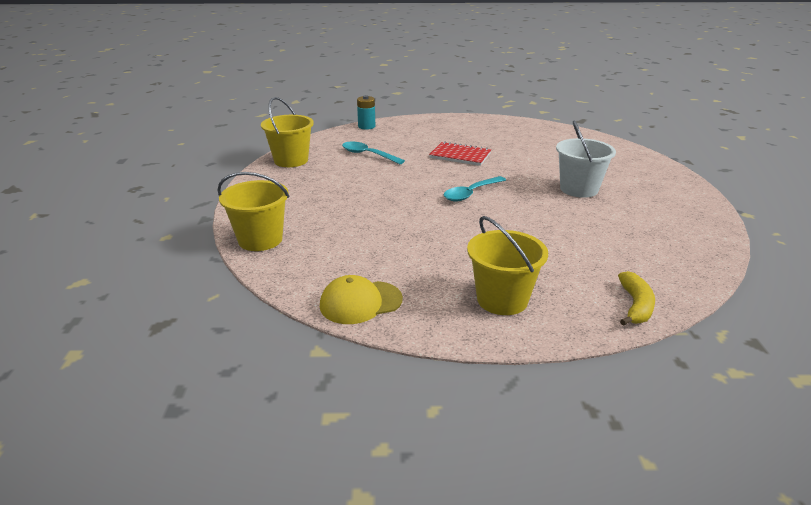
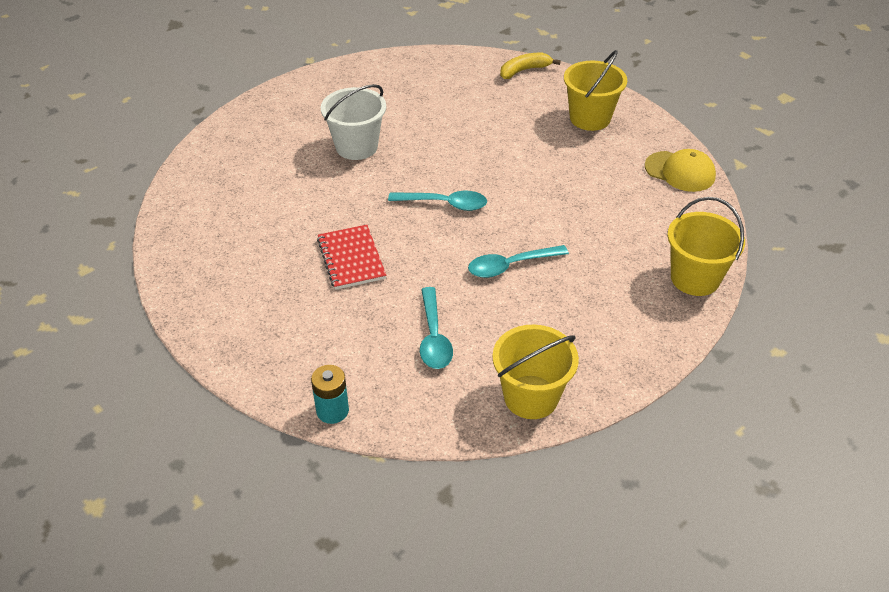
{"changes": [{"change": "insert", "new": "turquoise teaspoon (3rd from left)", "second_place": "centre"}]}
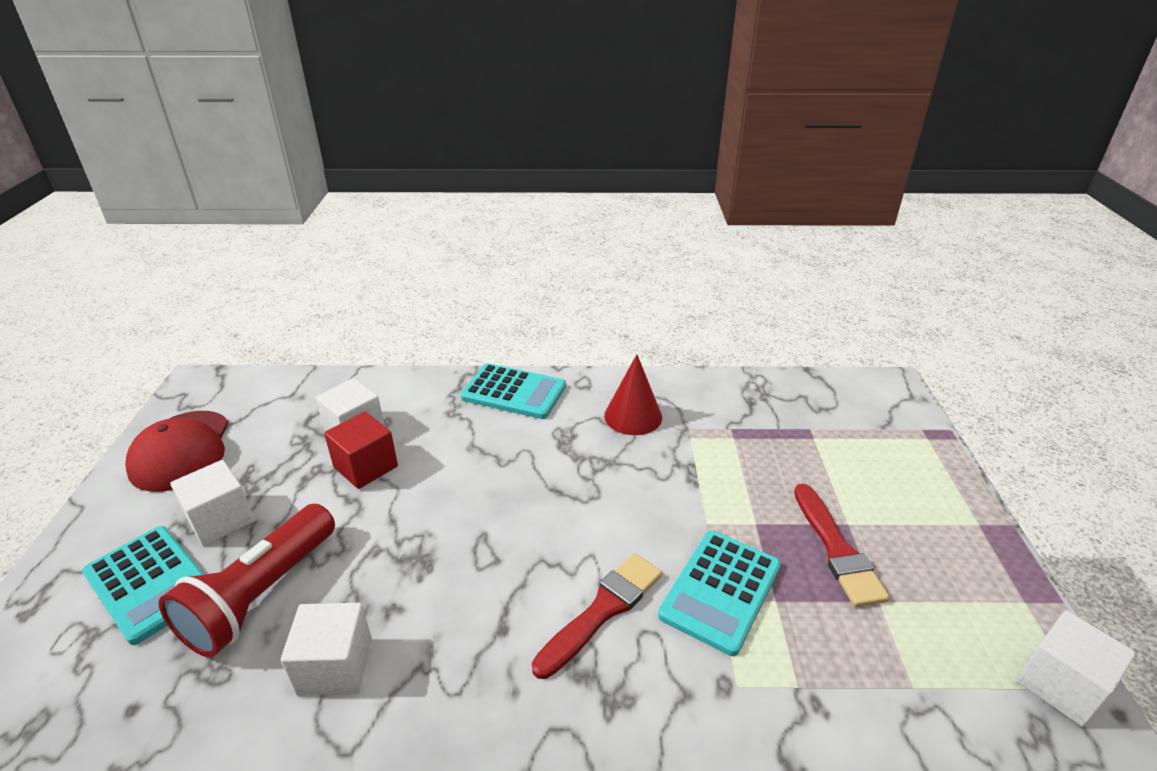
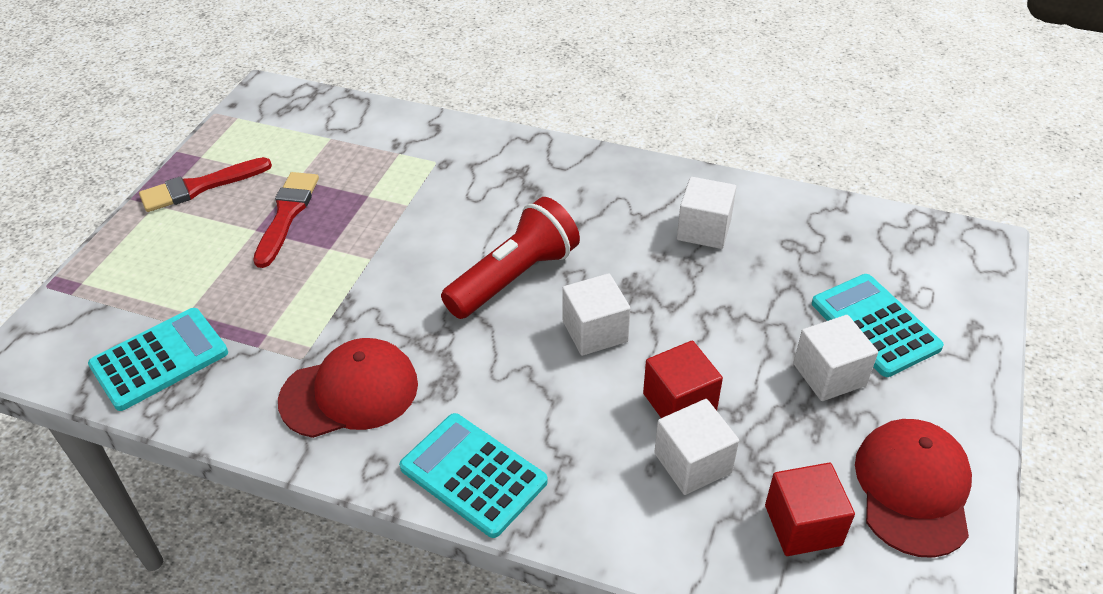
{"changes": [{"change": "move", "old": "turquoise adding machine (3rd from left in the first image)", "new": "turquoise adding machine (1st from left)", "first_place": "bottom centre", "second_place": "middle left"}, {"change": "move", "old": "scarlet brush (1st from left)", "first_place": "bottom centre", "second_place": "top left"}, {"change": "replace", "old": "scarlet cone", "new": "scarlet cap (1st from left)", "first_place": "centre", "second_place": "middle left"}, {"change": "move", "old": "scarlet pocket torch", "first_place": "bottom left", "second_place": "centre"}, {"change": "move", "old": "snow-white block (4th from left in the first image)", "new": "snow-white block (1st from left)", "first_place": "bottom right", "second_place": "centre"}, {"change": "insert", "new": "scarlet block (2nd from left)", "second_place": "bottom right"}]}
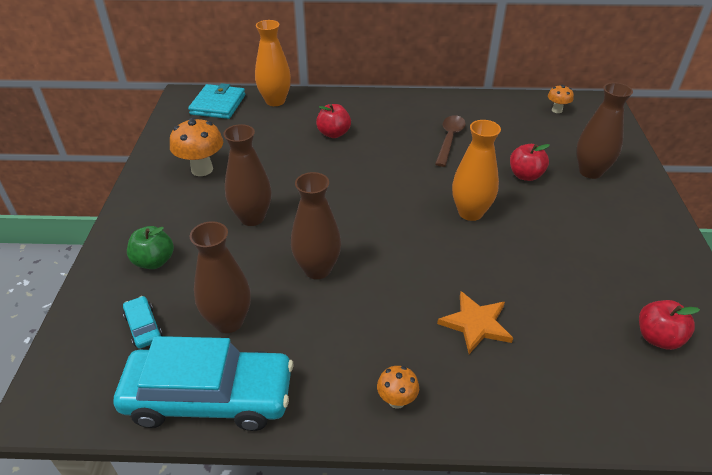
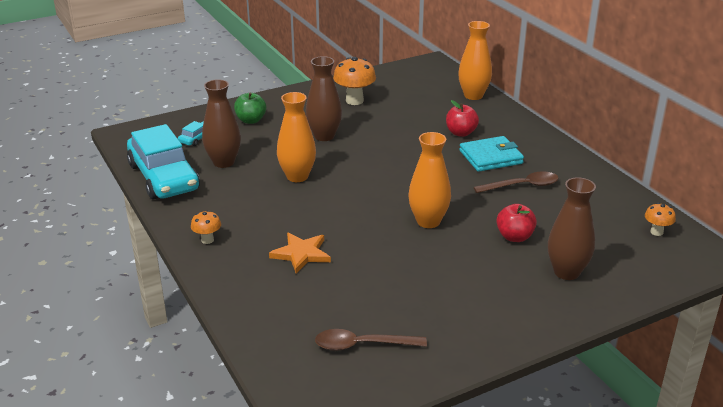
{"changes": [{"change": "recolor", "old": "russet tall vase (3rd from left)", "new": "bright orange tall vase (1st from left)", "first_place": "centre", "second_place": "centre"}, {"change": "replace", "old": "scarlet apple (3rd from left)", "new": "russet teaspoon (1st from left)", "first_place": "bottom right", "second_place": "bottom centre"}, {"change": "move", "old": "turquoise wallet", "first_place": "top left", "second_place": "middle right"}]}
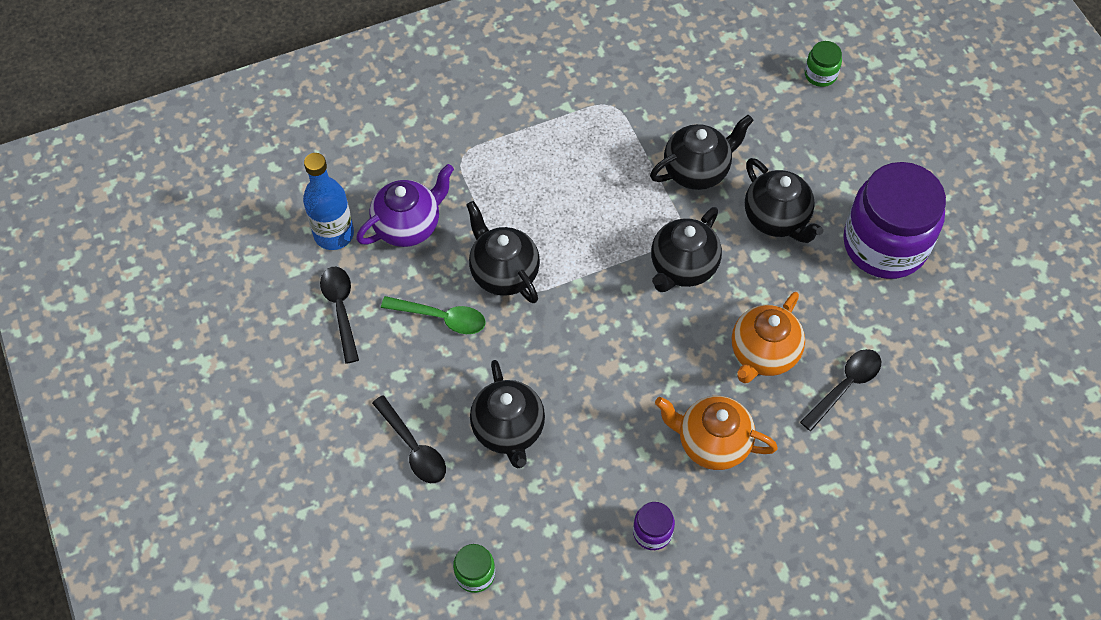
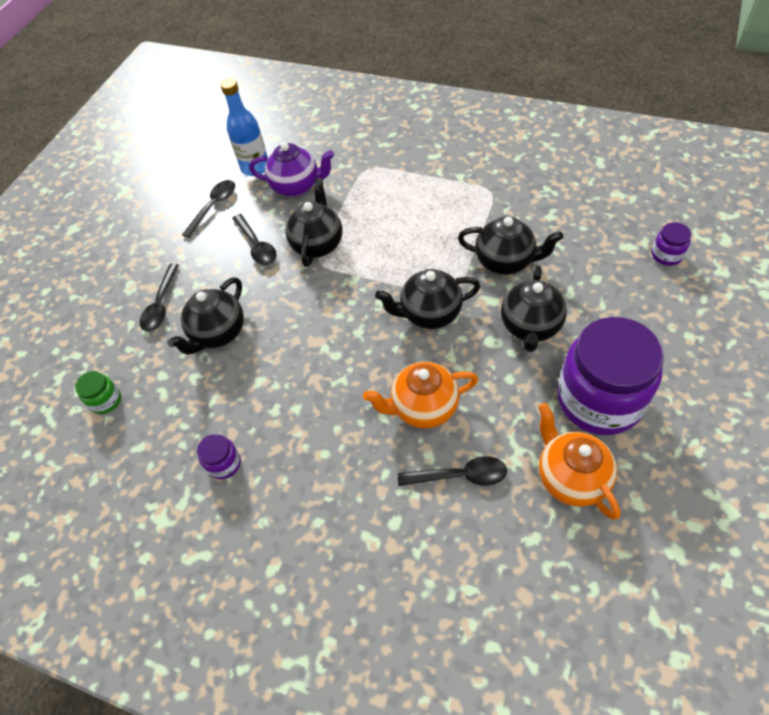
{"changes": [{"change": "recolor", "old": "green teaspoon", "new": "black teaspoon (3rd from left)", "first_place": "centre", "second_place": "middle left"}, {"change": "move", "old": "bright orange china teapot (1st from left in the first image)", "new": "bright orange china teapot (2nd from left)", "first_place": "bottom centre", "second_place": "middle right"}, {"change": "recolor", "old": "green preserve jar (2nd from left)", "new": "violet preserve jar (3rd from left)", "first_place": "top right", "second_place": "middle right"}]}
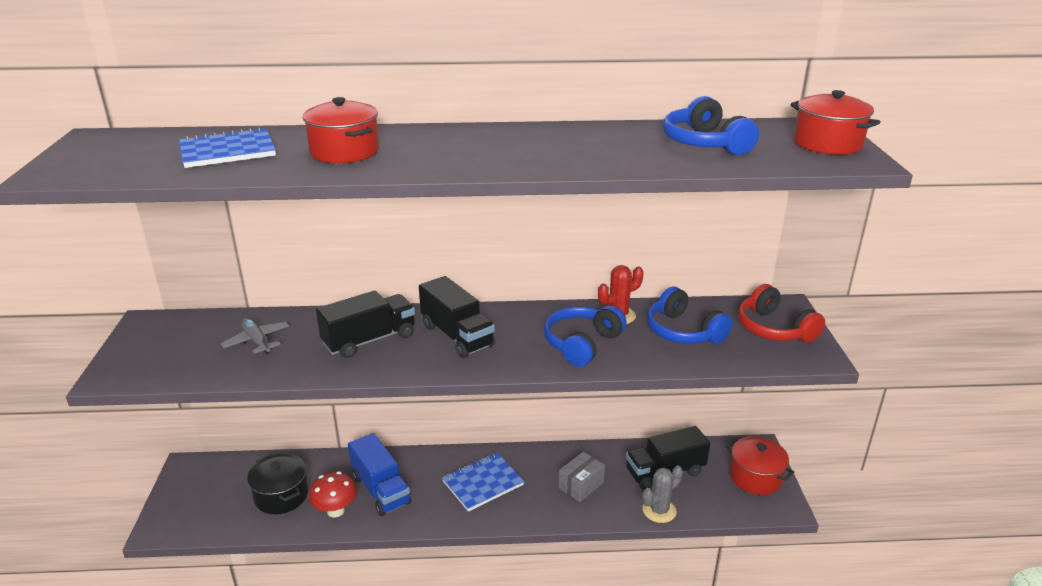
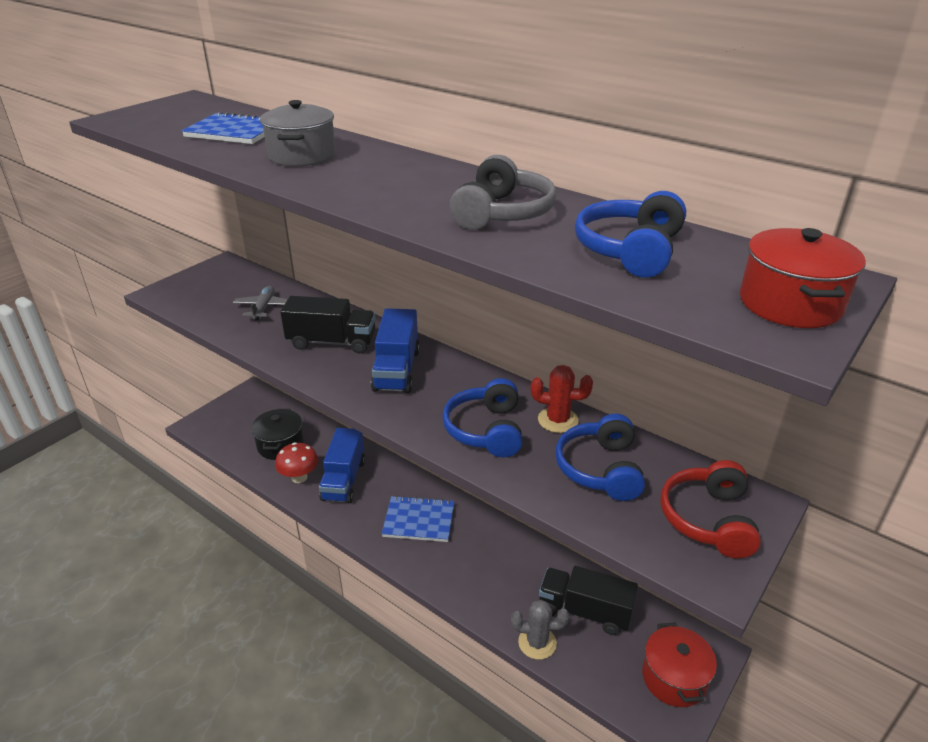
{"changes": [{"change": "recolor", "old": "scarlet stockpot (1st from left)", "new": "ash-grey stockpot", "first_place": "top left", "second_place": "top left"}, {"change": "recolor", "old": "black toy truck (2nd from left)", "new": "royal blue toy truck (2nd from left)", "first_place": "centre", "second_place": "centre"}, {"change": "rotate", "old": "royal blue headphones (1st from left)", "first_place": "centre", "second_place": "centre", "degrees": -75}, {"change": "insert", "new": "ash-grey headphones", "second_place": "top centre"}, {"change": "delete", "old": "ash-grey box", "first_place": "bottom centre"}]}
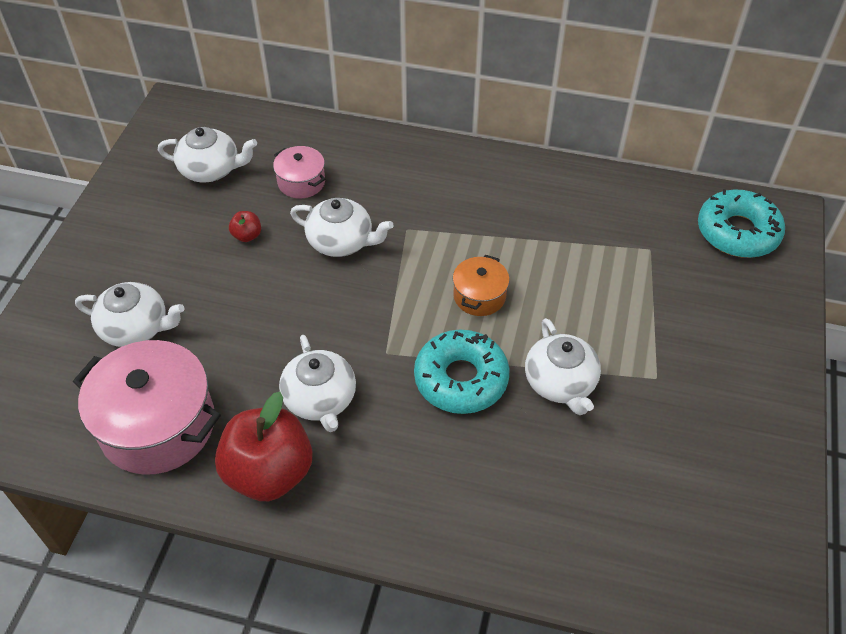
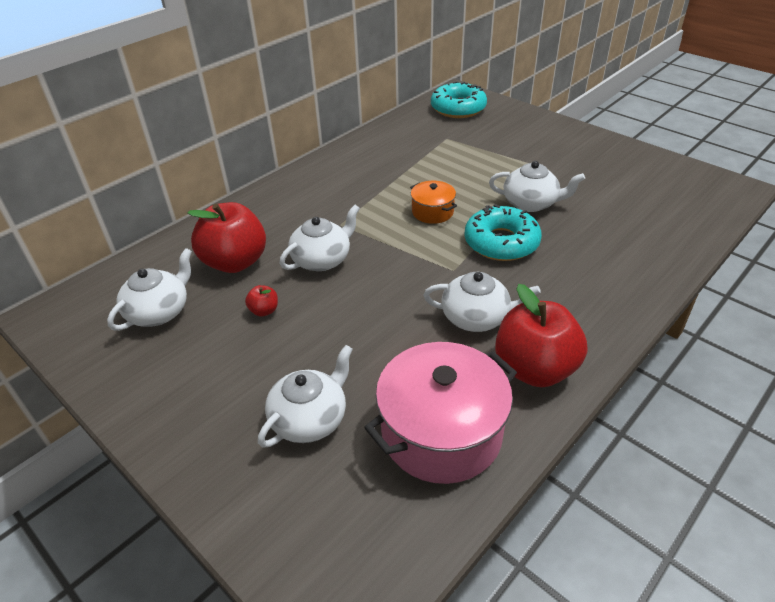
{"changes": [{"change": "replace", "old": "rosy stockpot (2nd from left)", "new": "scarlet apple (1st from left)", "first_place": "top centre", "second_place": "middle left"}]}
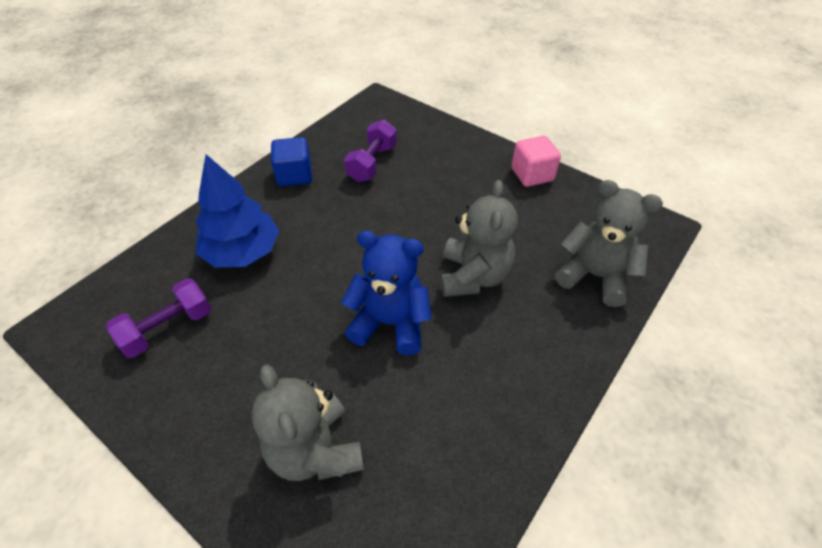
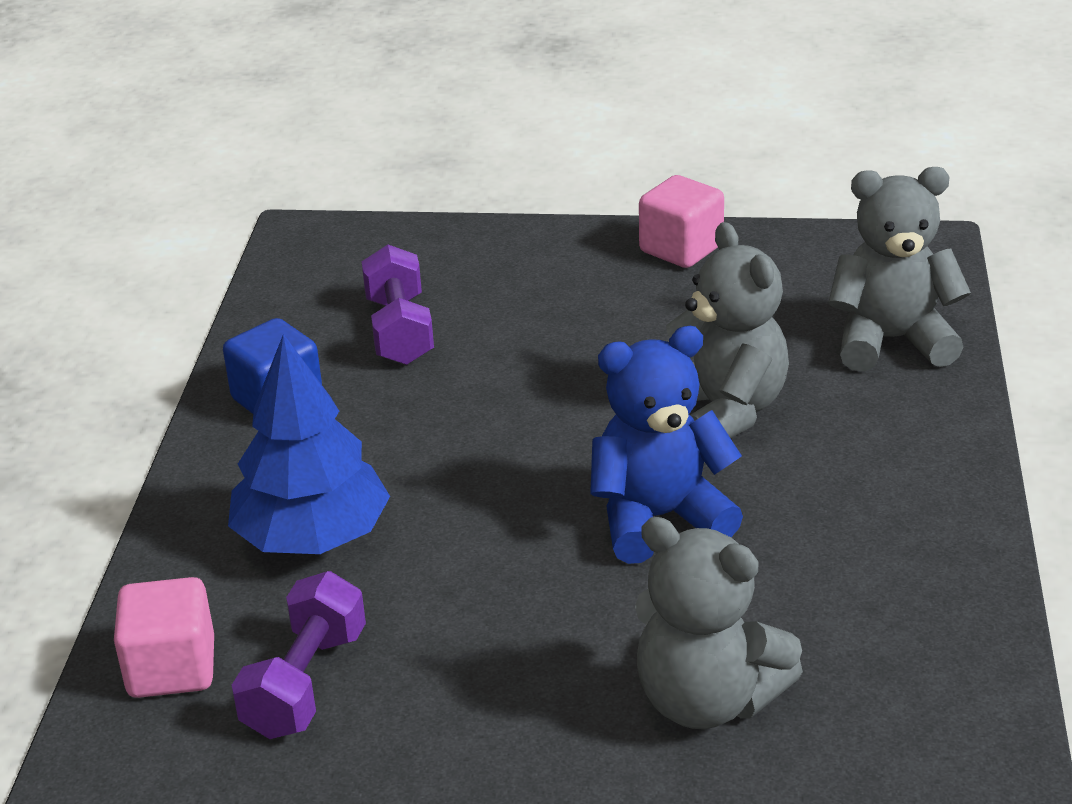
{"changes": [{"change": "insert", "new": "rosy block (1st from left)", "second_place": "bottom left"}]}
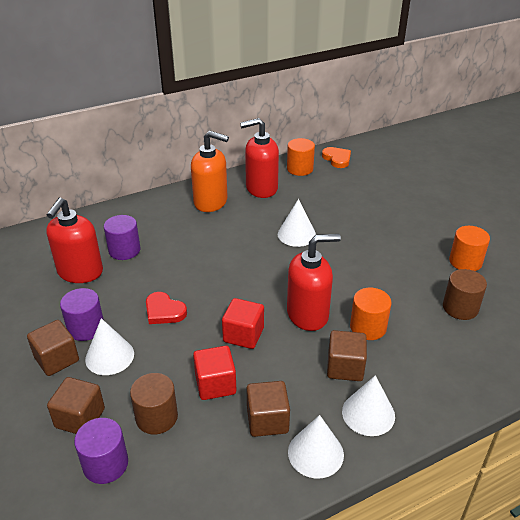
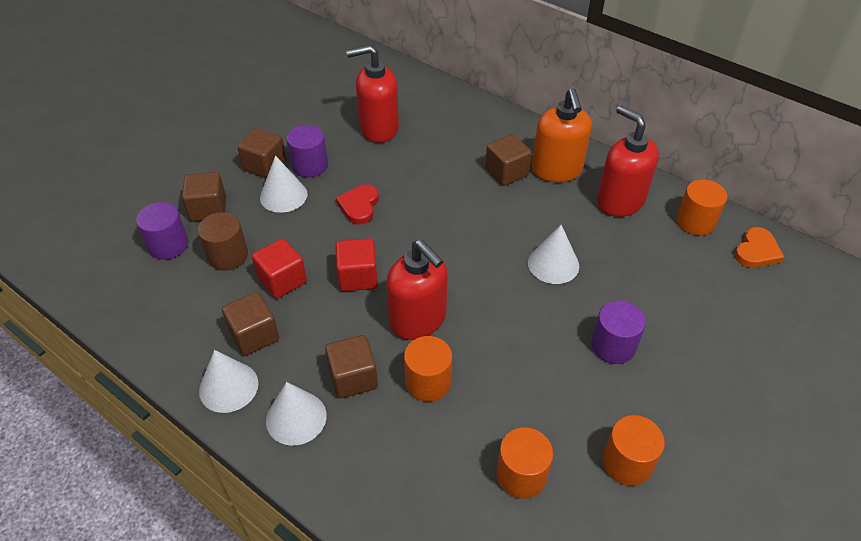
{"changes": [{"change": "insert", "new": "russet block (5th from left)", "second_place": "top centre"}, {"change": "recolor", "old": "russet cylinder (2nd from left)", "new": "bright orange cylinder (2nd from left)", "first_place": "middle right", "second_place": "bottom centre"}, {"change": "move", "old": "violet cylinder (3rd from left)", "first_place": "middle left", "second_place": "middle right"}]}
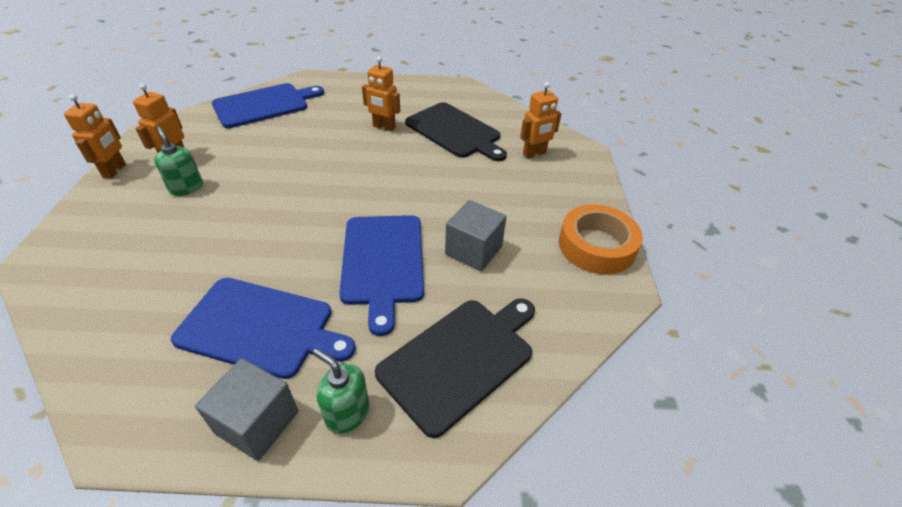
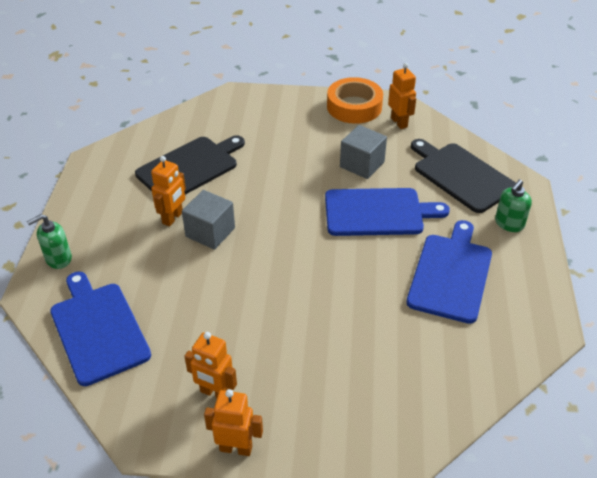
{"changes": [{"change": "move", "old": "green soap dispenser (1st from left)", "first_place": "top left", "second_place": "middle left"}, {"change": "move", "old": "ash-grey block (1st from left)", "first_place": "bottom left", "second_place": "centre"}, {"change": "move", "old": "bright orange robot (4th from left)", "first_place": "top centre", "second_place": "top right"}]}
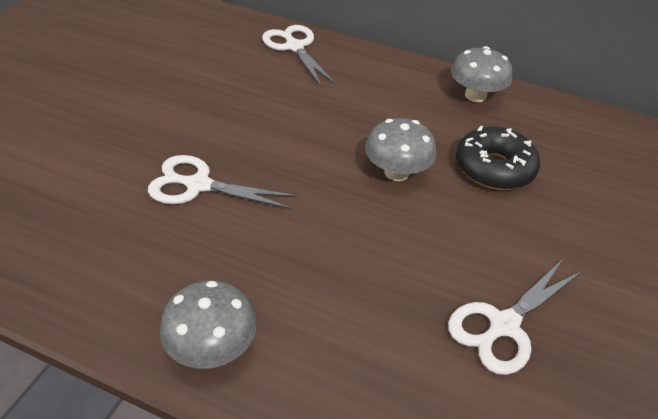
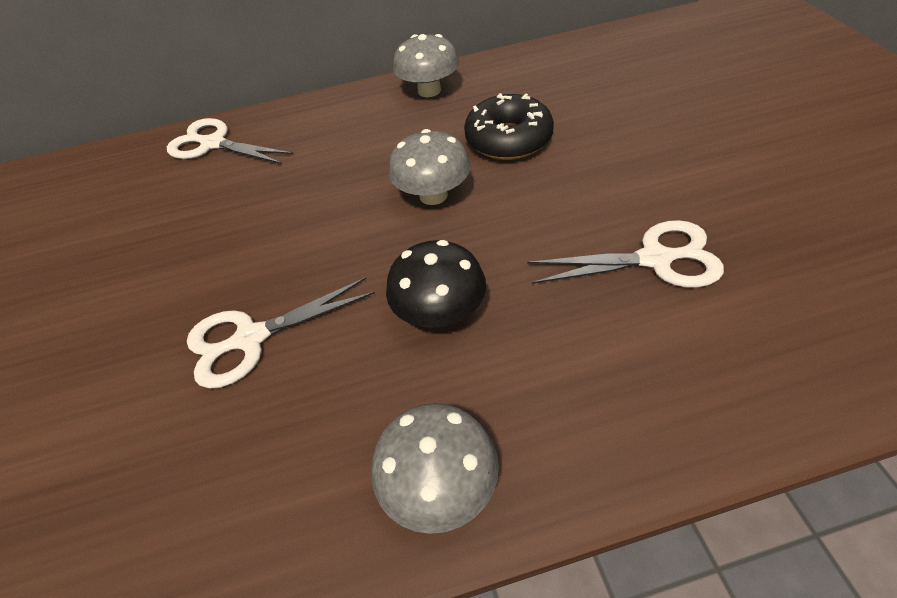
{"changes": [{"change": "insert", "new": "black toadstool", "second_place": "centre"}, {"change": "rotate", "old": "snow-white scissors (3rd from left)", "first_place": "bottom right", "second_place": "middle right", "degrees": -105}]}
